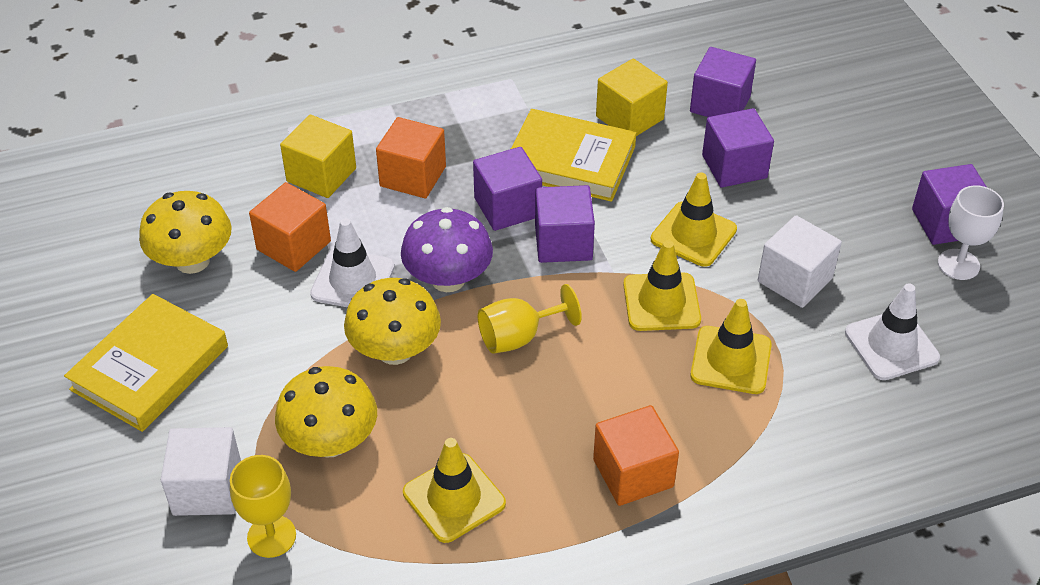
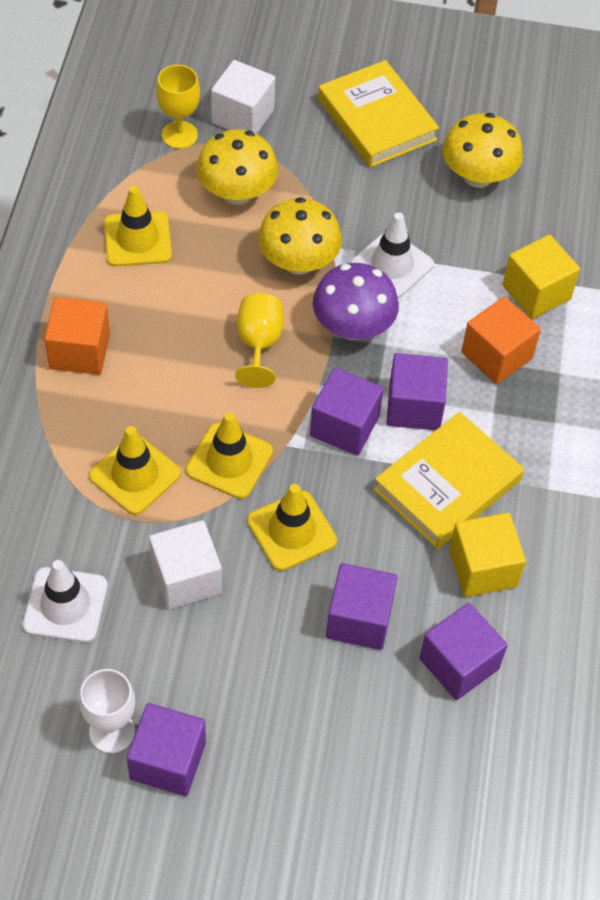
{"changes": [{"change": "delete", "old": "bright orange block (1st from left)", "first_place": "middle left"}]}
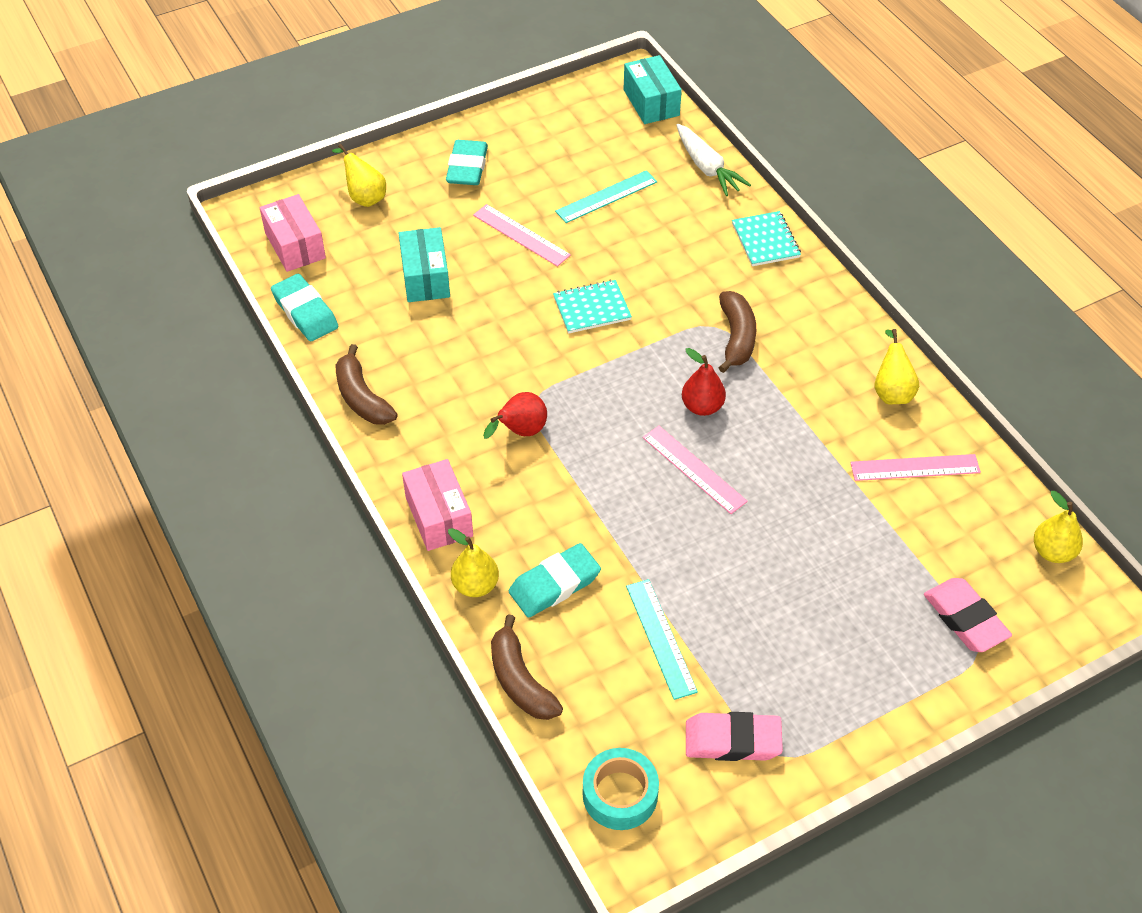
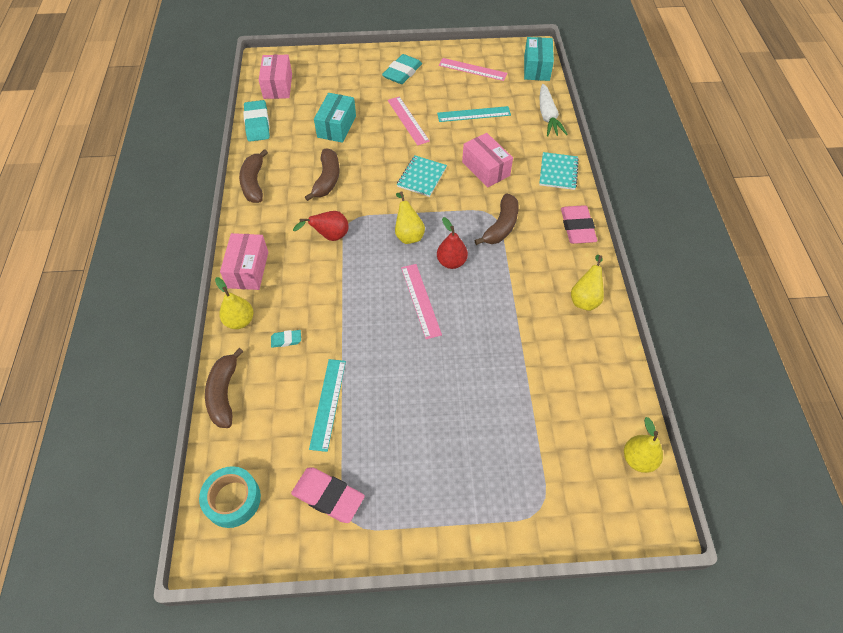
{"changes": [{"change": "resize", "old": "turquoise eraser (3rd from left in the first image)", "first_place": "centre", "second_place": "centre", "factor": 0.5}, {"change": "insert", "new": "russet banana (3rd from left)", "second_place": "top centre"}, {"change": "move", "old": "bright yellow pear (1st from left in the first image)", "new": "bright yellow pear (2nd from left)", "first_place": "top left", "second_place": "centre"}, {"change": "rotate", "old": "turquoise notepad (1st from left)", "first_place": "centre", "second_place": "top centre", "degrees": -75}, {"change": "move", "old": "rosy ruler (3rd from left)", "first_place": "middle right", "second_place": "top centre"}, {"change": "insert", "new": "rosy box (3rd from left)", "second_place": "top centre"}, {"change": "move", "old": "rosy eraser (2nd from left)", "first_place": "bottom right", "second_place": "middle right"}]}
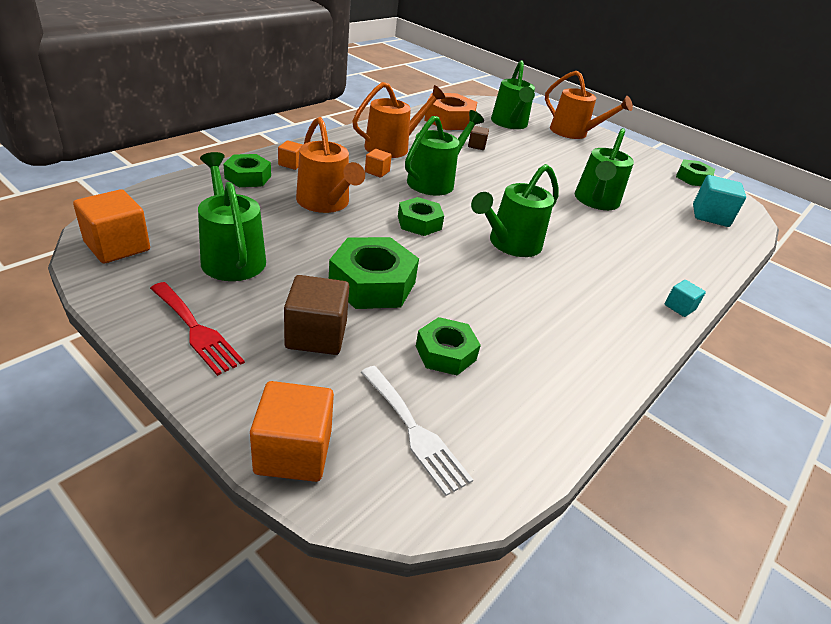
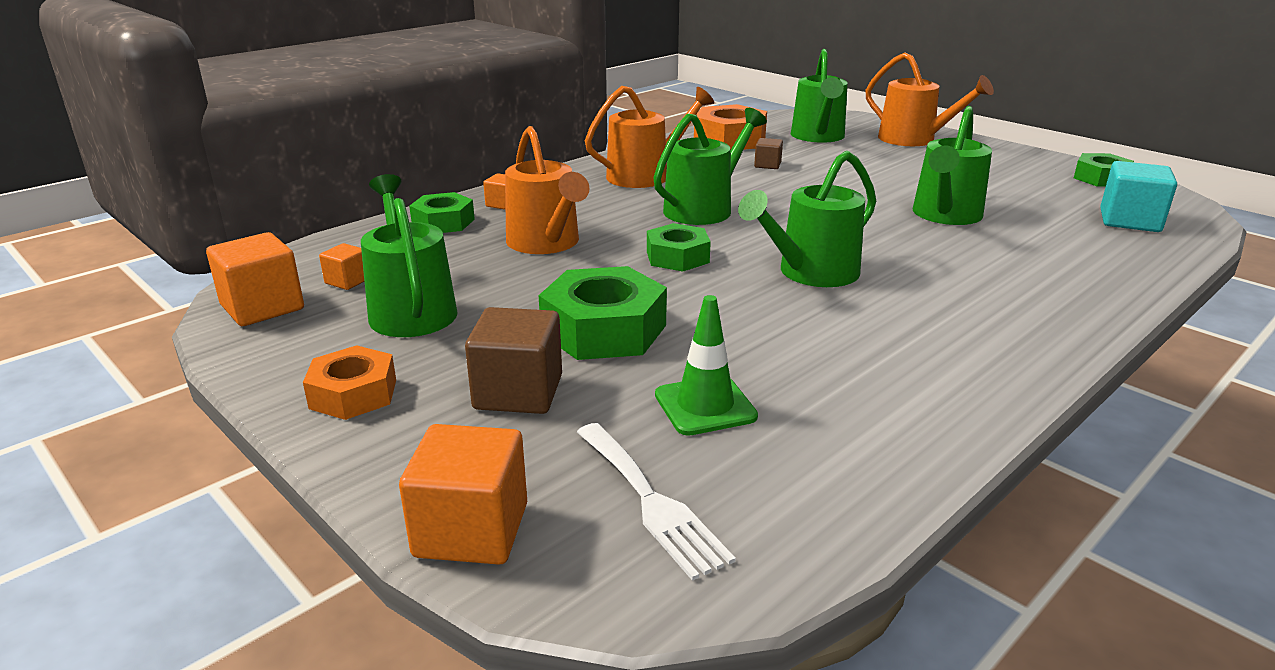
{"changes": [{"change": "replace", "old": "scarlet table fork", "new": "bright orange nut (1st from left)", "first_place": "middle left", "second_place": "middle left"}, {"change": "move", "old": "bright orange block (4th from left in the first image)", "new": "bright orange block (2nd from left)", "first_place": "top centre", "second_place": "middle left"}, {"change": "replace", "old": "green nut (4th from left)", "new": "green safety cone", "first_place": "centre", "second_place": "centre"}, {"change": "delete", "old": "turquoise block (1st from left)", "first_place": "middle right"}]}
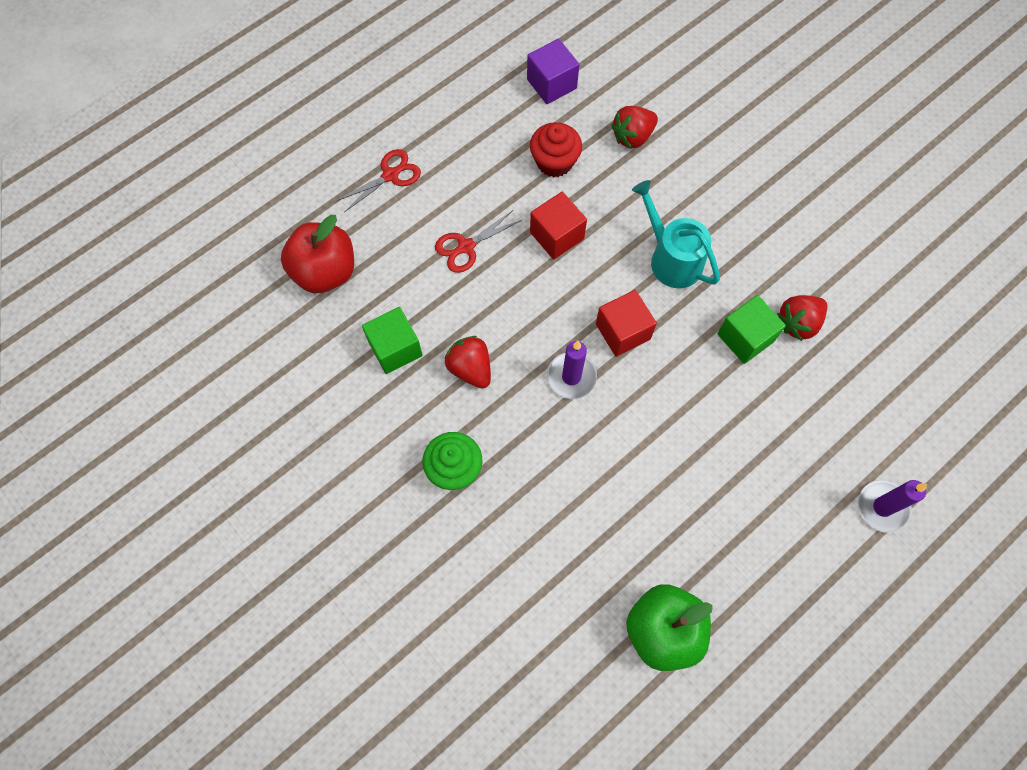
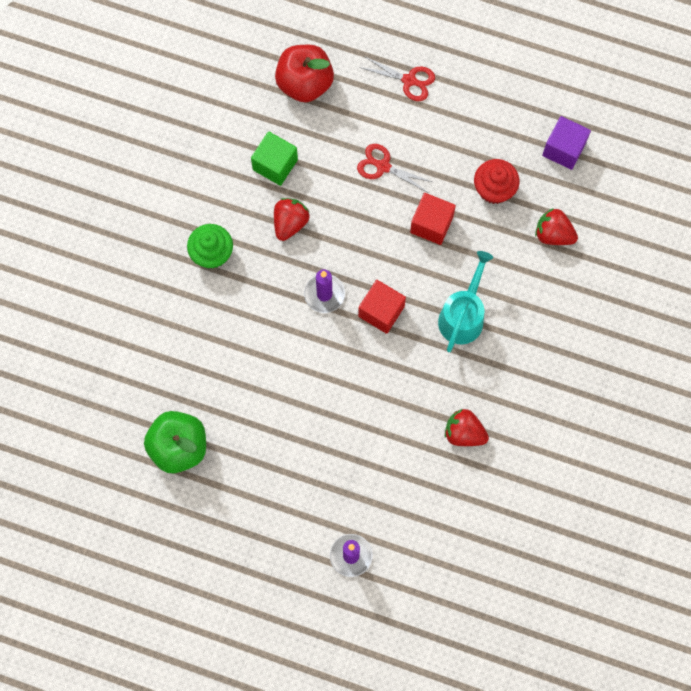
{"changes": [{"change": "delete", "old": "green block (2nd from left)", "first_place": "middle right"}]}
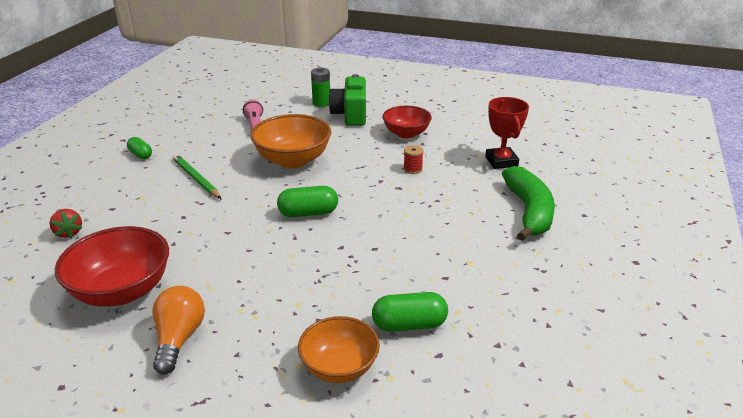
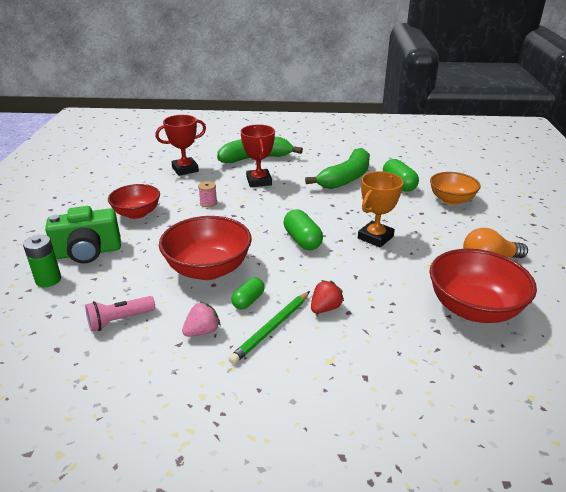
{"changes": [{"change": "recolor", "old": "bright orange deep dish (1st from left)", "new": "scarlet deep dish (2nd from left)", "first_place": "centre", "second_place": "centre"}, {"change": "insert", "new": "rosy berry", "second_place": "centre"}, {"change": "recolor", "old": "scarlet reel of thread", "new": "rosy reel of thread", "first_place": "centre", "second_place": "centre"}, {"change": "move", "old": "green pill (1st from left)", "first_place": "middle left", "second_place": "centre"}, {"change": "insert", "new": "scarlet prize cup (2nd from left)", "second_place": "top centre"}, {"change": "insert", "new": "green banana (2nd from left)", "second_place": "centre"}, {"change": "move", "old": "scarlet berry", "first_place": "middle left", "second_place": "centre"}, {"change": "insert", "new": "bright orange prize cup", "second_place": "middle right"}]}
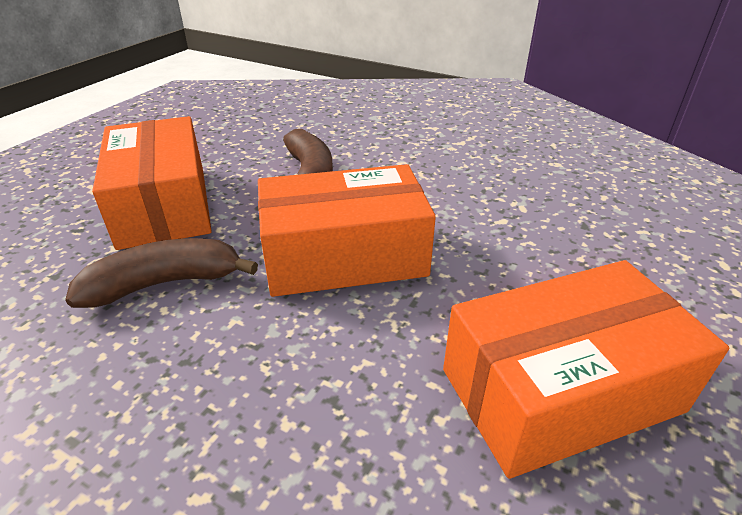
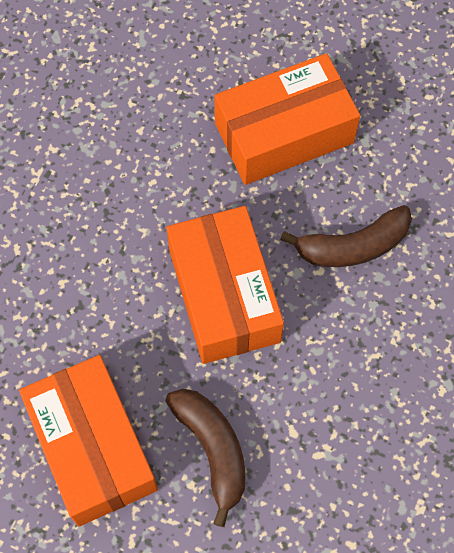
{"changes": [{"change": "move", "old": "russet banana (1st from left)", "first_place": "middle left", "second_place": "bottom centre"}]}
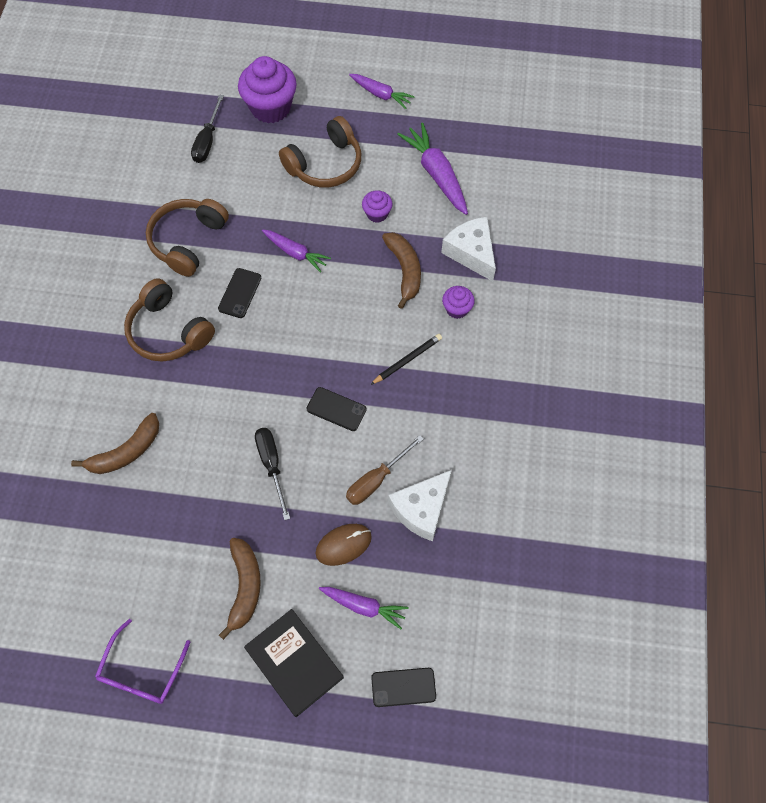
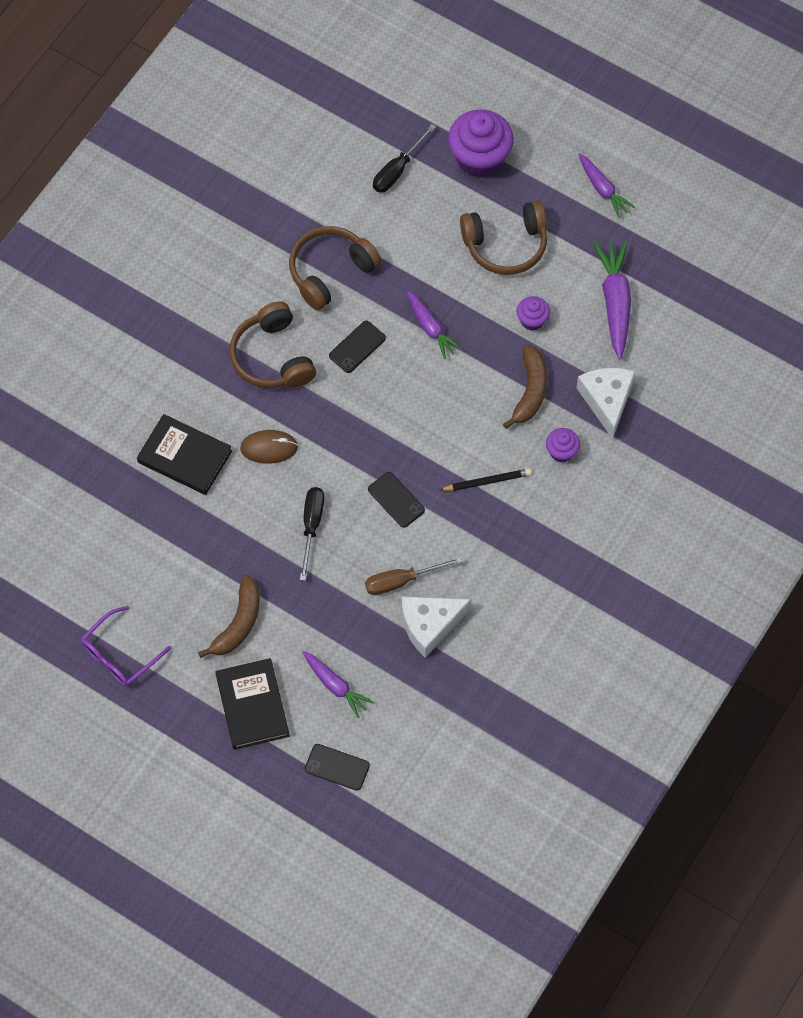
{"changes": [{"change": "replace", "old": "russet banana (1st from left)", "new": "black hardback (1st from left)", "first_place": "middle left", "second_place": "middle left"}, {"change": "move", "old": "russet PC mouse", "first_place": "bottom centre", "second_place": "centre"}]}
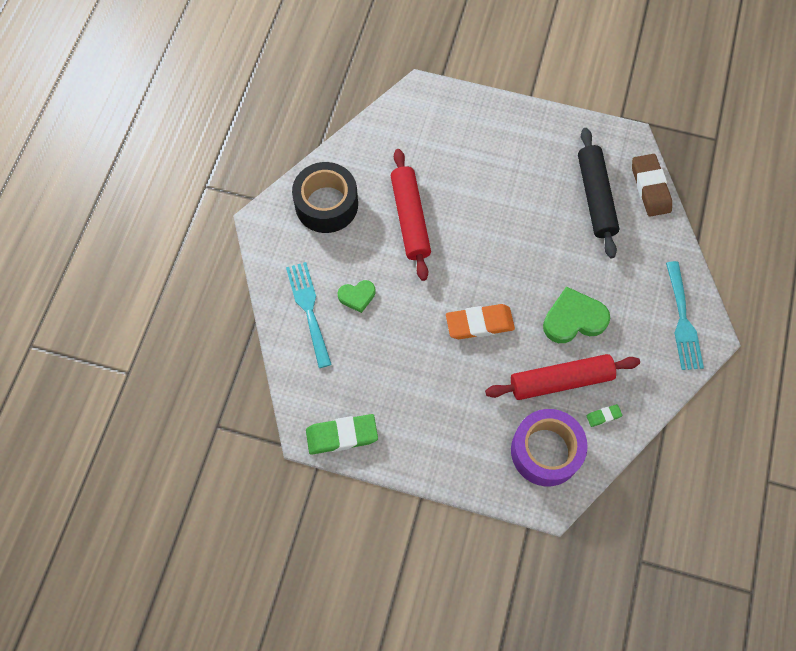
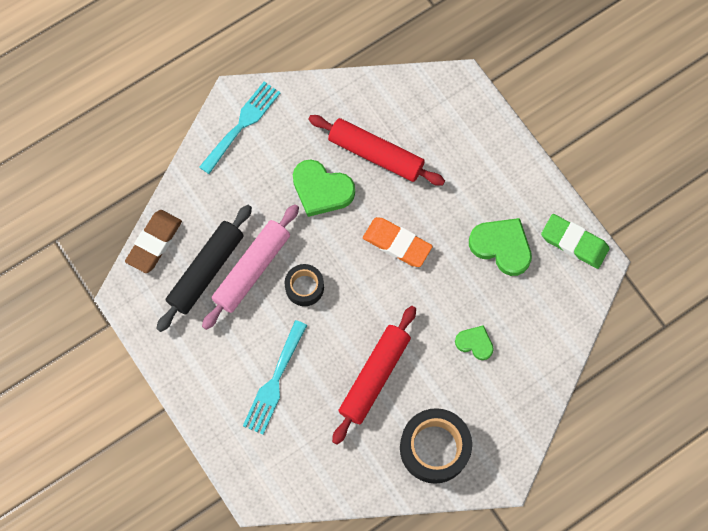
{"changes": [{"change": "insert", "new": "rosy pastry roller", "second_place": "centre"}, {"change": "move", "old": "turquoise table fork (1st from left in the first image)", "new": "turquoise table fork (2nd from left)", "first_place": "centre", "second_place": "bottom centre"}, {"change": "insert", "new": "black sticky tape (1st from left)", "second_place": "centre"}, {"change": "insert", "new": "green heart (3rd from left)", "second_place": "middle right"}, {"change": "delete", "old": "violet sticky tape", "first_place": "bottom right"}, {"change": "delete", "old": "green eraser (2nd from left)", "first_place": "middle right"}]}
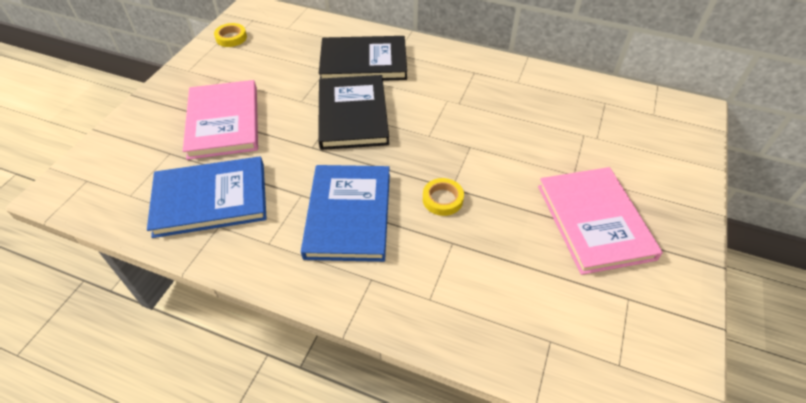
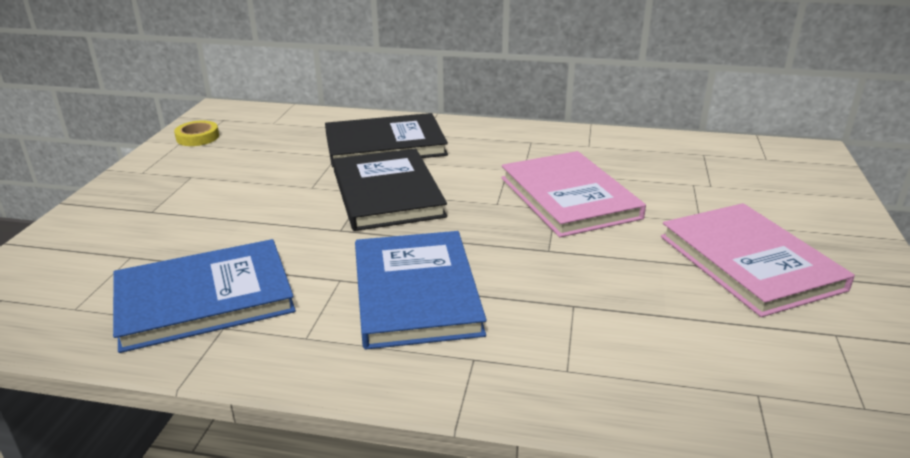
{"changes": [{"change": "move", "old": "rosy hardback (1st from left)", "first_place": "top left", "second_place": "centre"}, {"change": "delete", "old": "bright yellow sticky tape (2nd from left)", "first_place": "centre"}]}
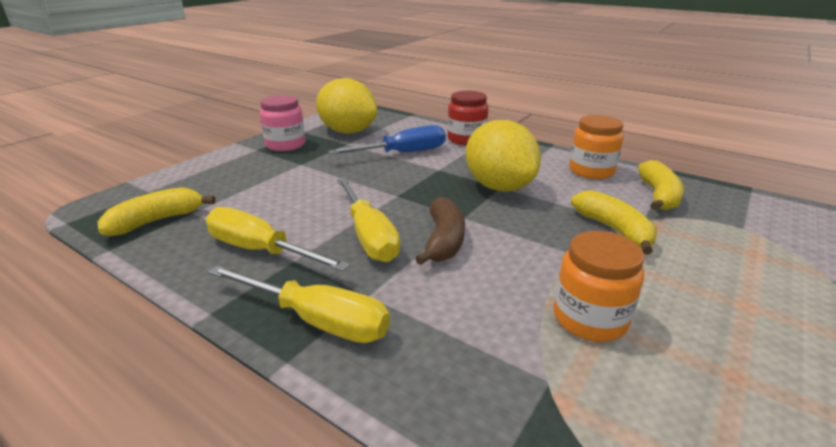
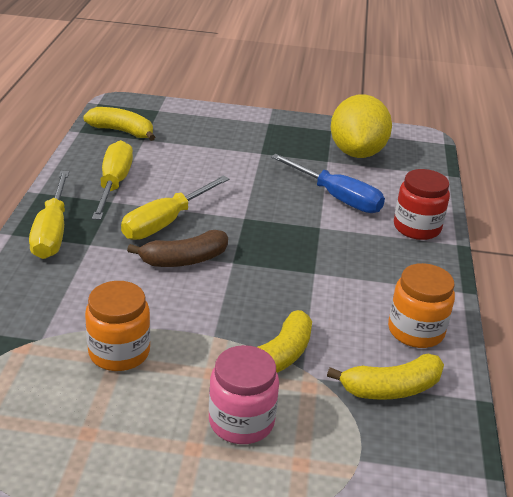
{"changes": [{"change": "move", "old": "rosy preserve jar", "first_place": "top centre", "second_place": "bottom centre"}, {"change": "delete", "old": "bright yellow lemon (2nd from left)", "first_place": "centre"}]}
